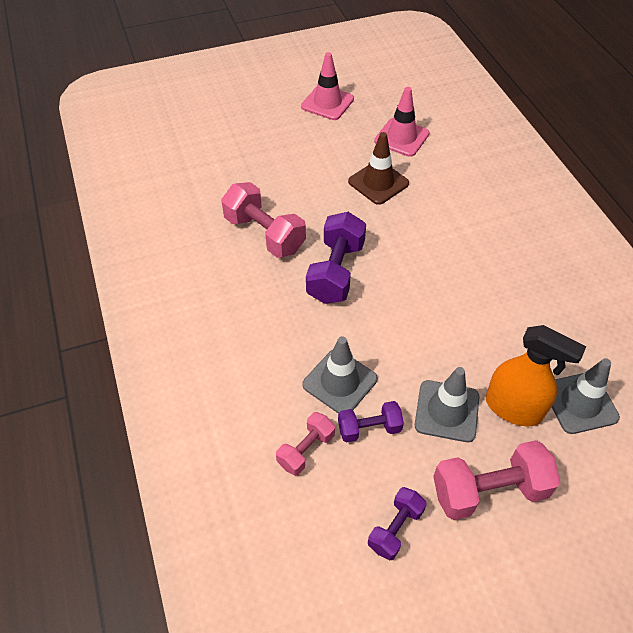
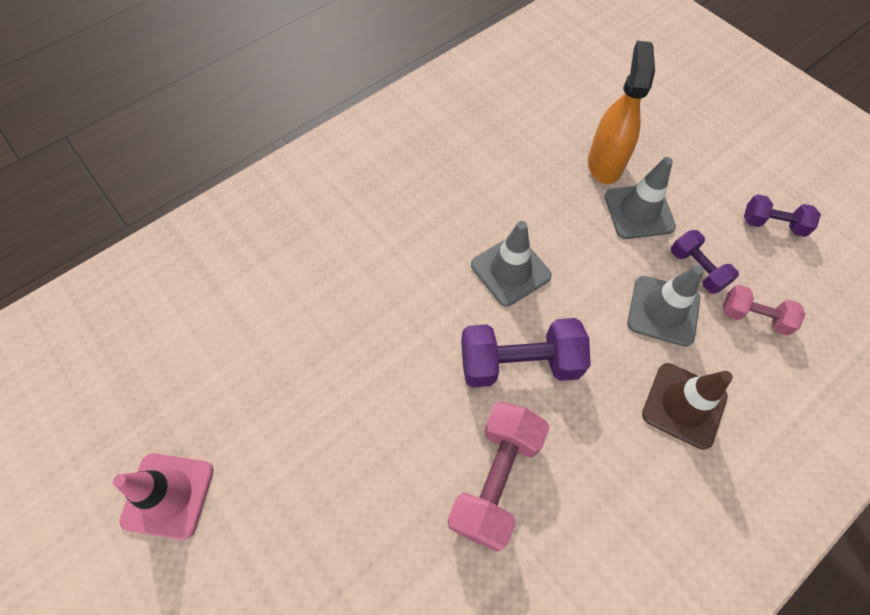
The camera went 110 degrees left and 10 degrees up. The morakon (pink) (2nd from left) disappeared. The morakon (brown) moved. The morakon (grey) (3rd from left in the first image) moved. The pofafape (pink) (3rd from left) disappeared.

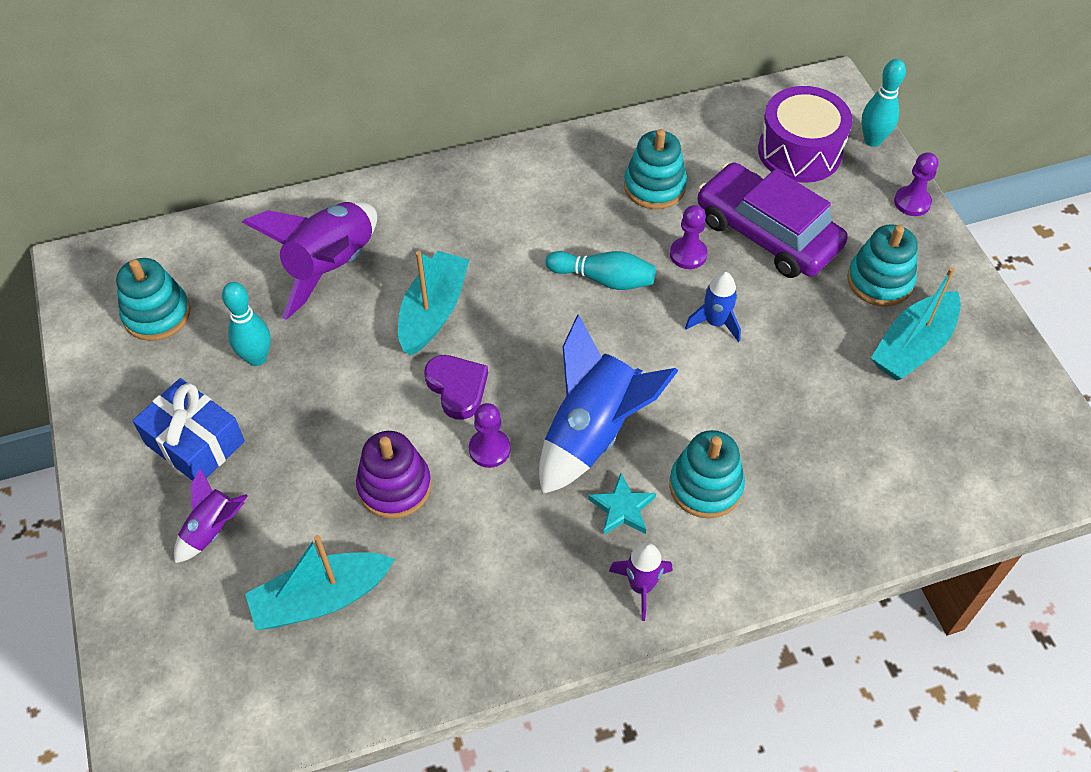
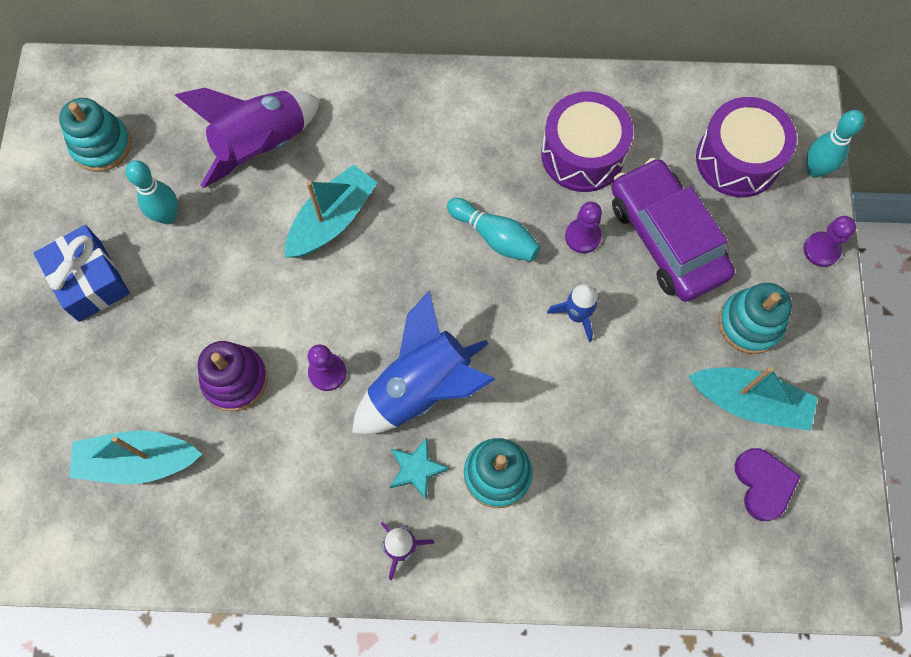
The camera went 20 degrees right and 15 degrees up. The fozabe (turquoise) (2nd from left) was replaced by the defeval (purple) (1st from left). The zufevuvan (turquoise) (3rd from left) turned 135 degrees counterclockwise. The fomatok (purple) moved. The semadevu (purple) (1st from left) disappeared.

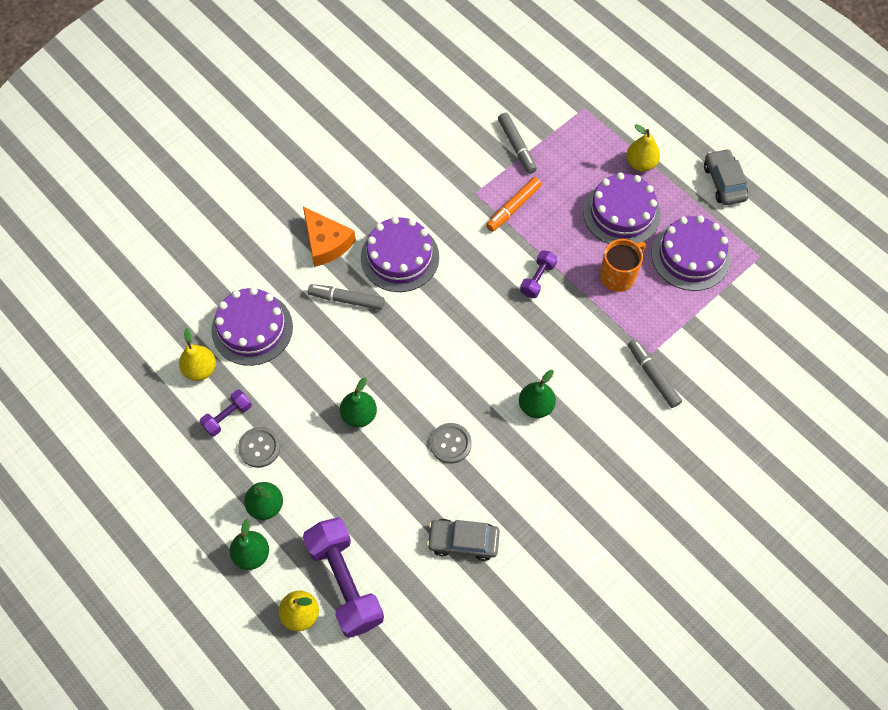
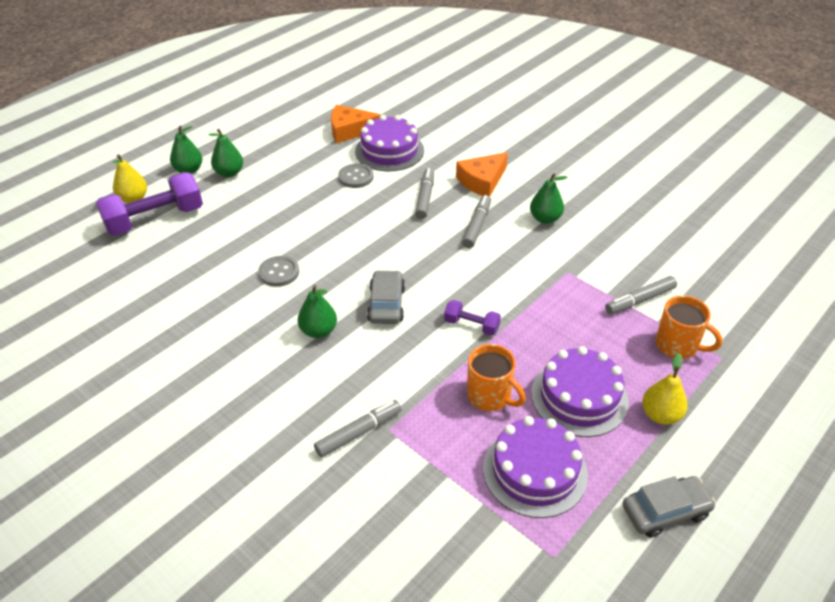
The camera went 85 degrees right and 20 degrees down. The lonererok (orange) disappeared. The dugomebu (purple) (2nd from left) was replaced by the lonererok (grey) (3rd from left). The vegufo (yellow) (1st from left) was replaced by the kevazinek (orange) (1st from left). The vegufo (green) (3rd from left in the first image) moved. The pofafape (purple) (1st from left) disappeared. The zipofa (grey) (1st from left in the first image) moved. The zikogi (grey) (1st from left) moved. The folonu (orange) (2nd from left) appeared.

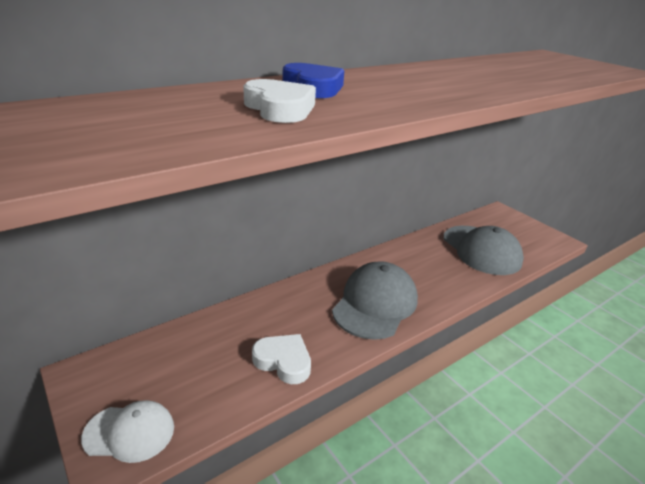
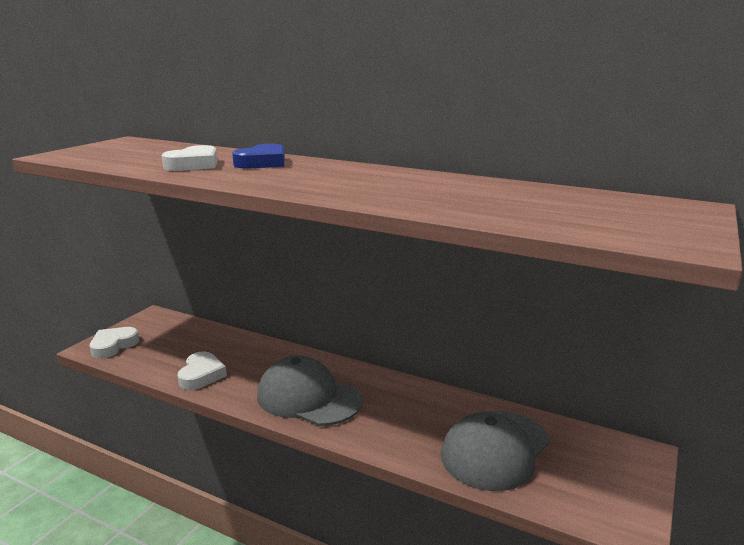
The camera went 65 degrees right and 10 degrees down. The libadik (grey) (1st from left) turned 150 degrees counterclockwise. The libadik (white) was replaced by the fomatok (white) (1st from left).

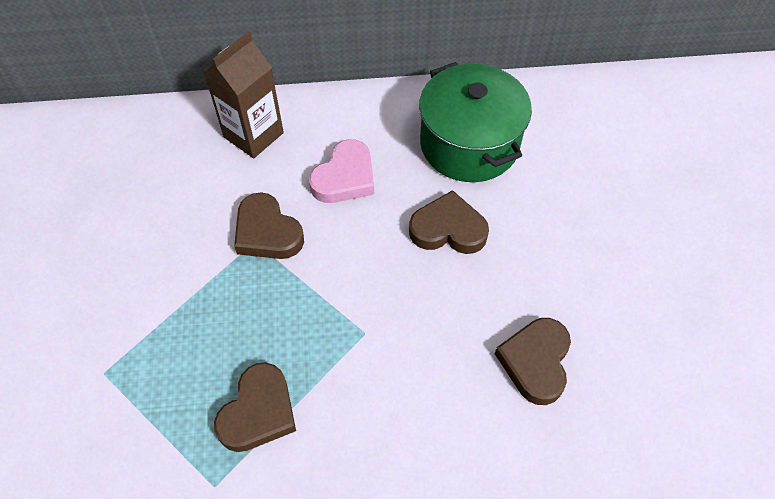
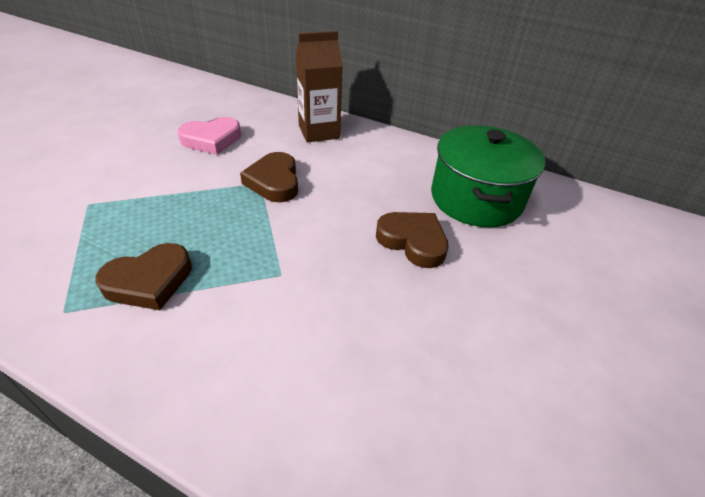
The camera went 30 degrees right and 15 degrees down. The fomatok (pink) moved. The fomatok (brown) (4th from left) disappeared.

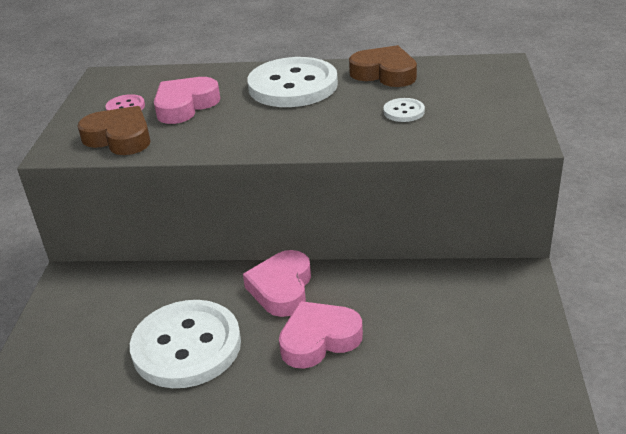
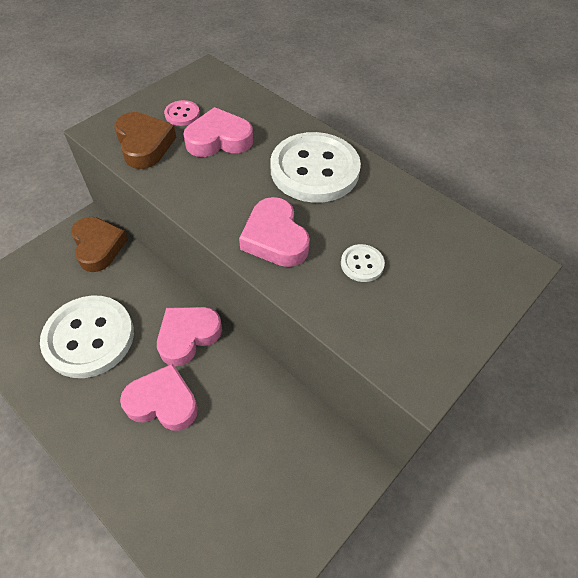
The camera went 35 degrees right and 20 degrees up. The fomatok (brown) (2nd from left in the first image) moved. The fomatok (pink) (4th from left) appeared.

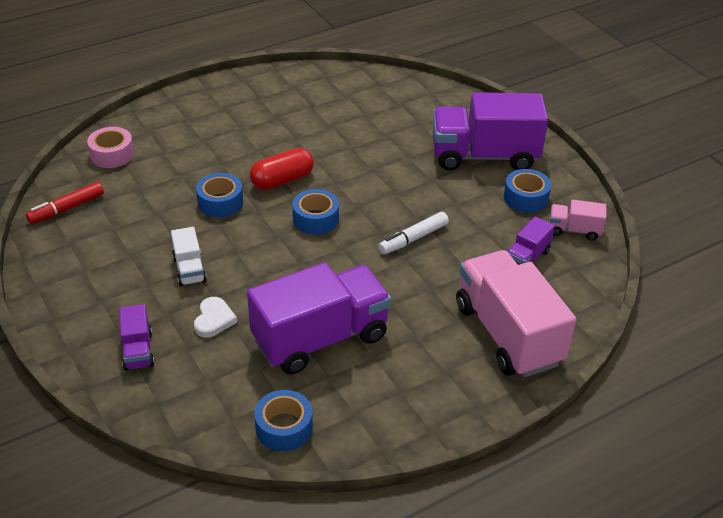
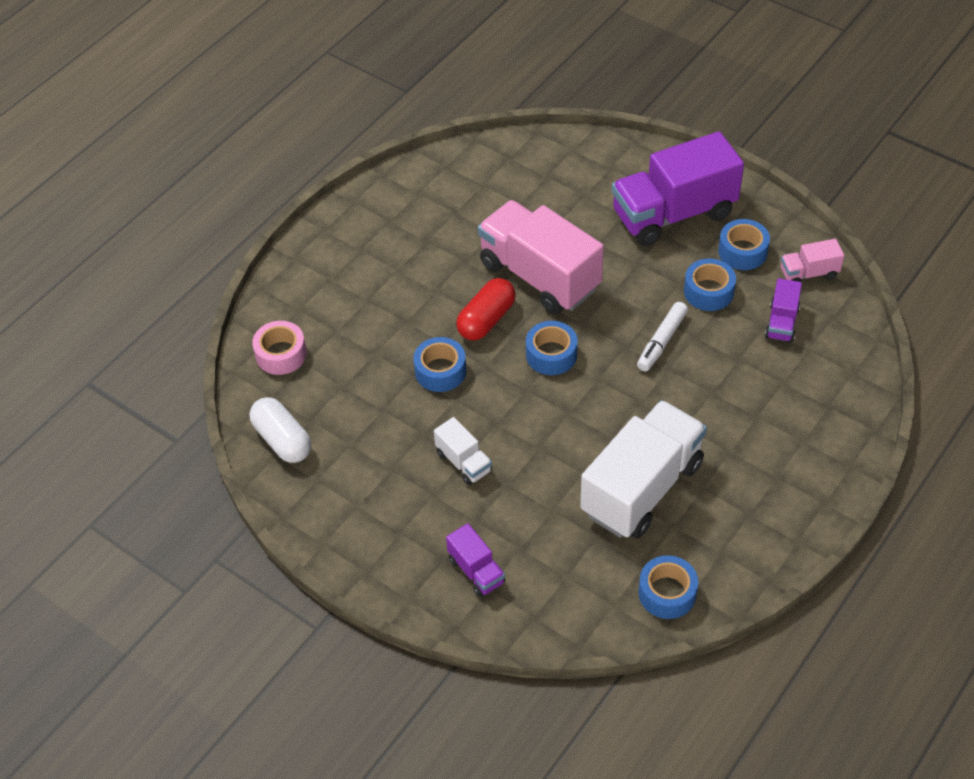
The camera went 20 degrees left and 10 degrees up. The lonererok (red) was replaced by the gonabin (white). The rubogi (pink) (1st from left) moved. The rubogi (purple) (2nd from left) became the rubogi (white) (2nd from left). The fomatok (white) disappeared. The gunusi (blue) (4th from left) appeared.

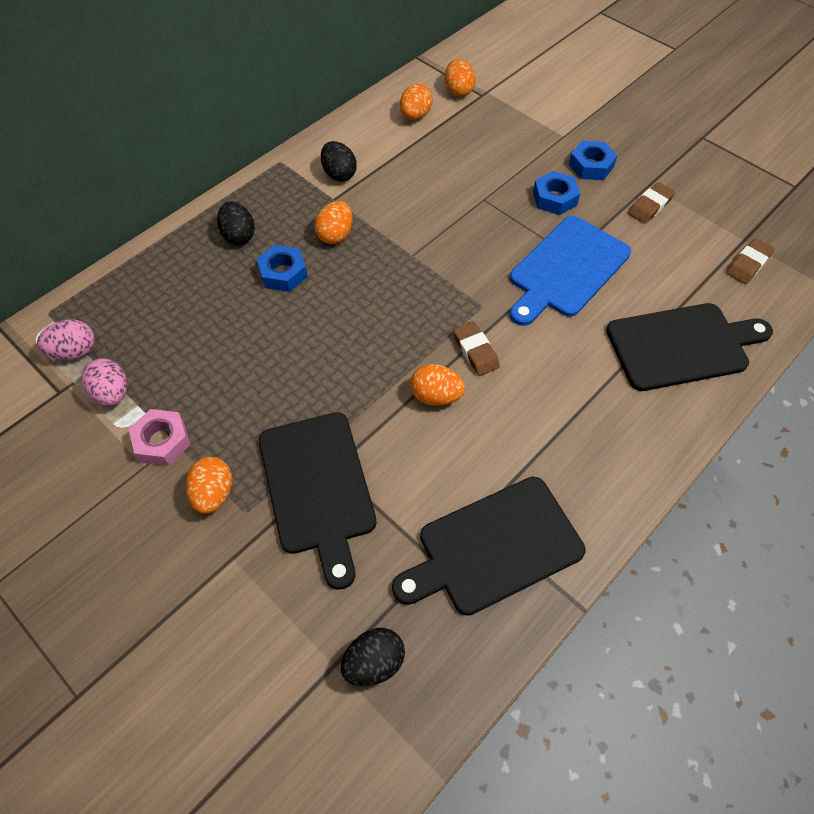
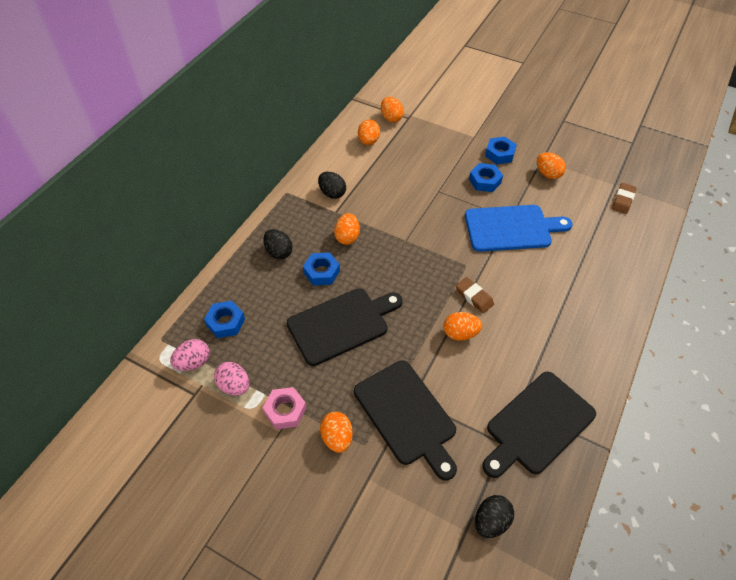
The camera went 15 degrees left and 5 degrees down. The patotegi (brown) (2nd from left) was replaced by the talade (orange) (6th from left). The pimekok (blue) turned 120 degrees counterclockwise. The pimekok (black) (3rd from left in the first image) moved. The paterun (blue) (1st from left) appeared.

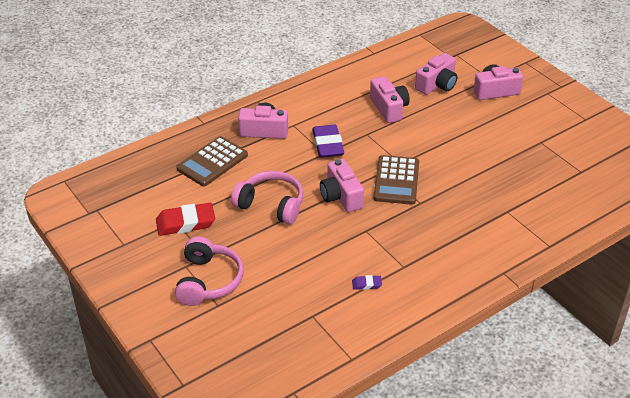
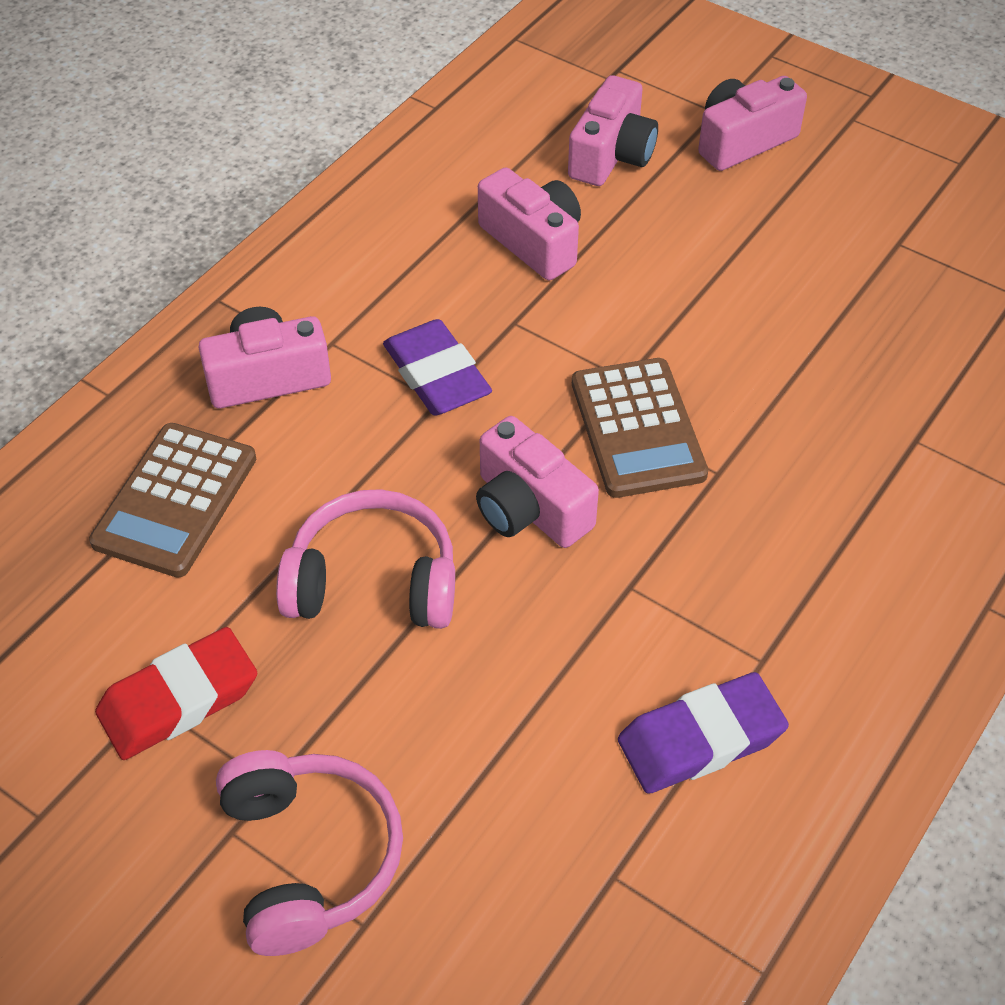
The camera went 20 degrees left and 10 degrees up. The patotegi (purple) (2nd from left) changed to 2.12 times the size.

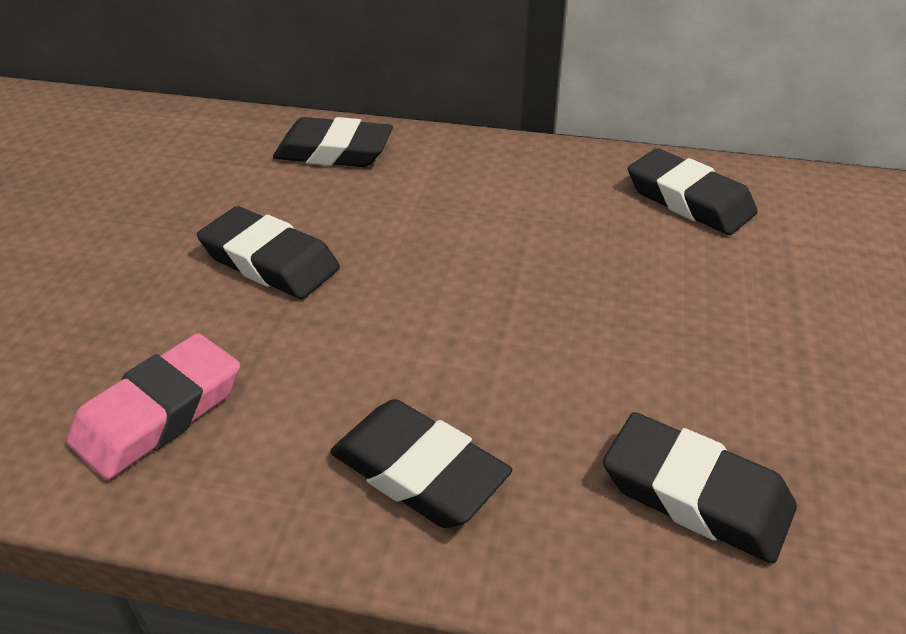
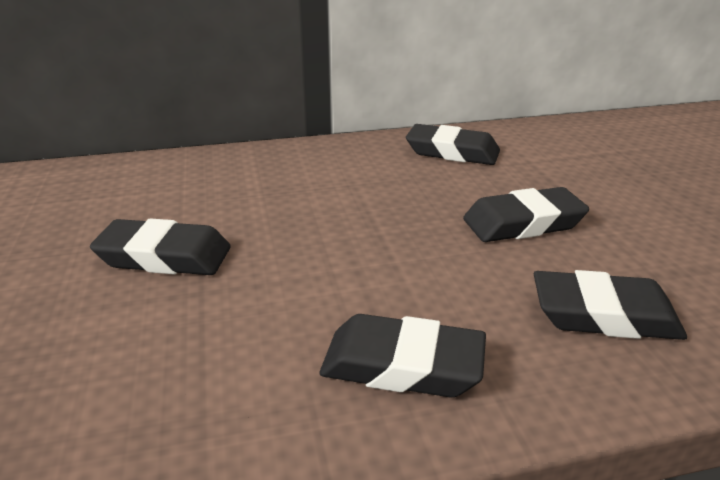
The camera went 25 degrees left and 10 degrees down. The patotegi (black) (2nd from left in the first image) moved. The patotegi (pink) disappeared.

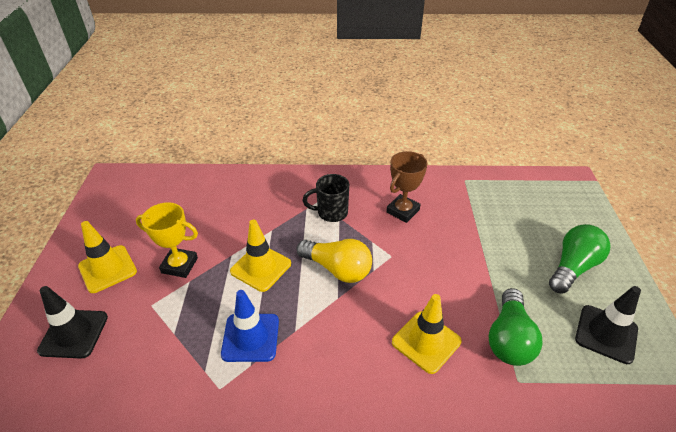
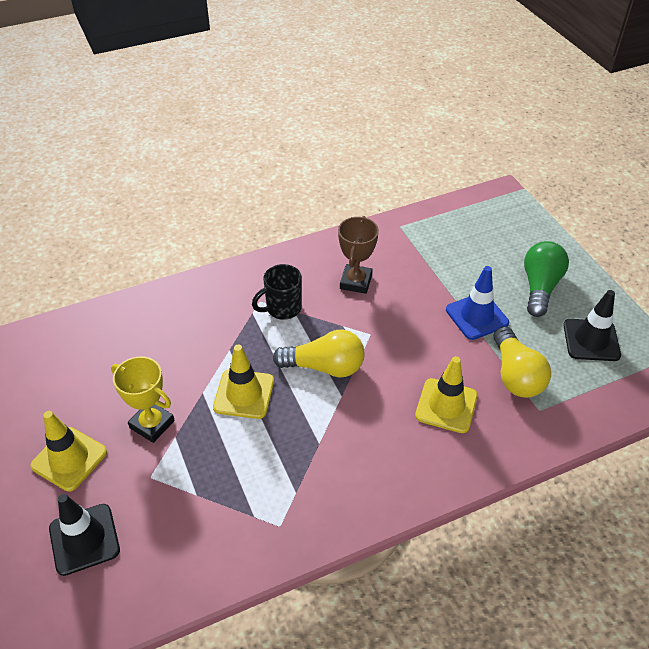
The camera went 25 degrees left and 5 degrees up. The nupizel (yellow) turned 45 degrees clockwise. The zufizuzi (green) (1st from left) became the zufizuzi (yellow) (2nd from left). The morakon (blue) moved.

